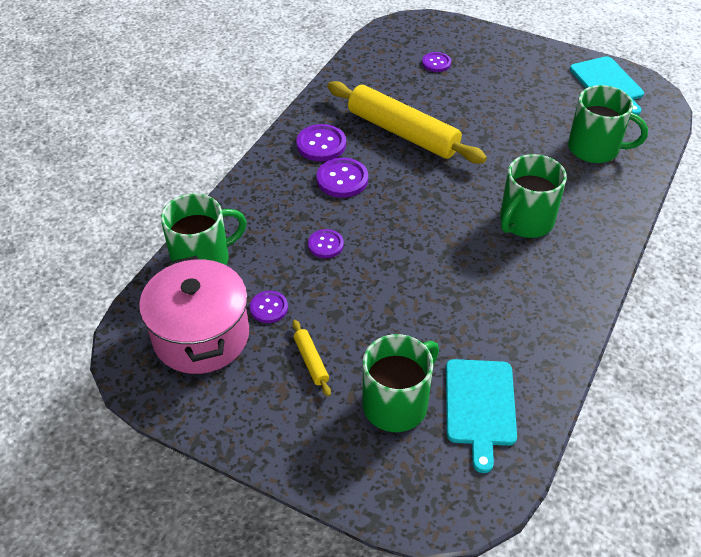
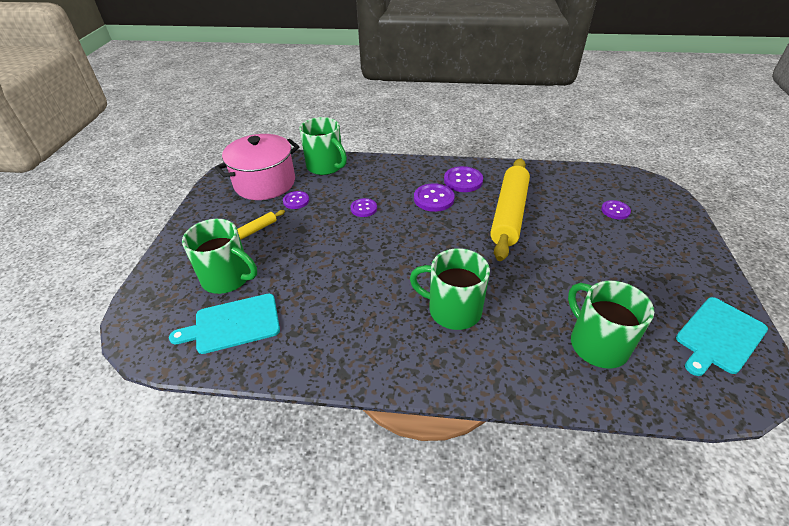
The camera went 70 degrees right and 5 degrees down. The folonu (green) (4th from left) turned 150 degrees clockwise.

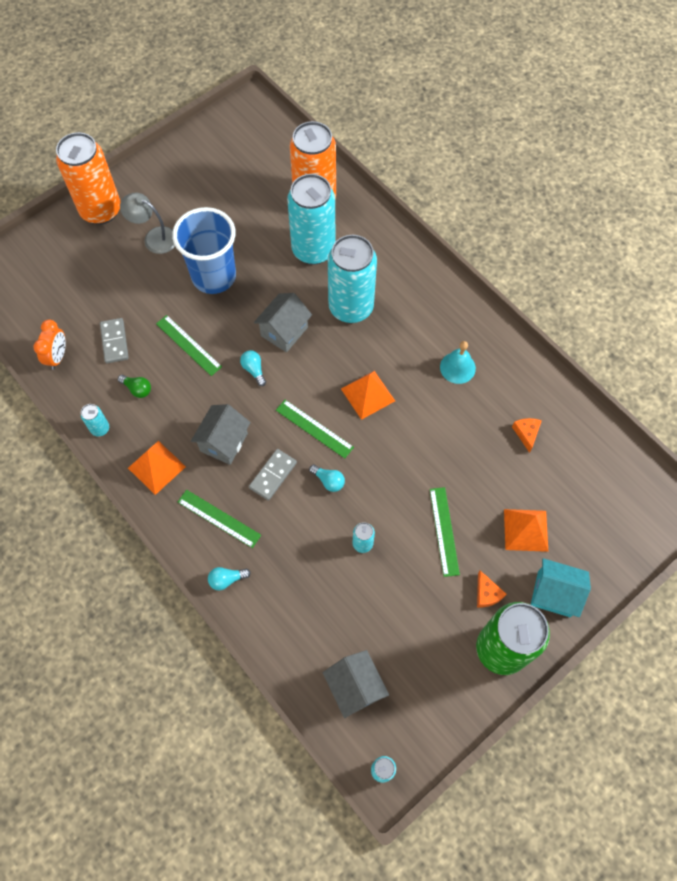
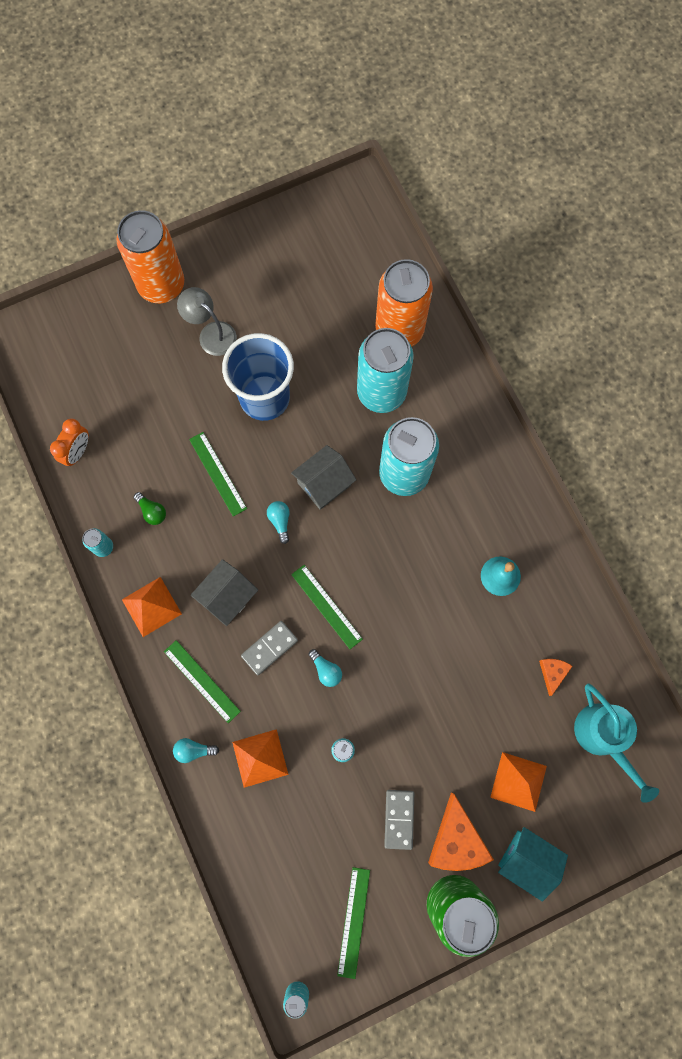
The camera went 15 degrees right and 10 degrees up. The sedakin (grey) (1st from left in the first image) moved. The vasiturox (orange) (2nd from left) moved. The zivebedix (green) (4th from left) moved. The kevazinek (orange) (1st from left) changed to 1.93 times the size. The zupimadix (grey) (3rd from left) disappeared. The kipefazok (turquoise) appeared.

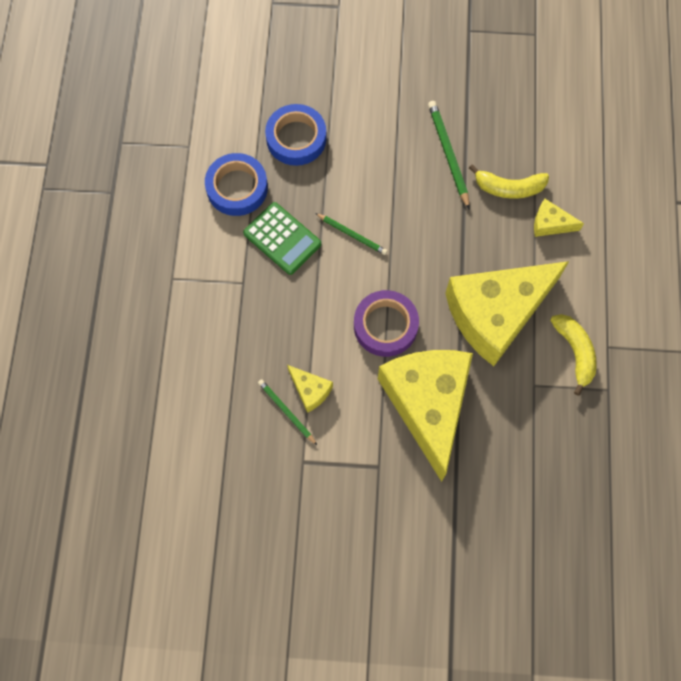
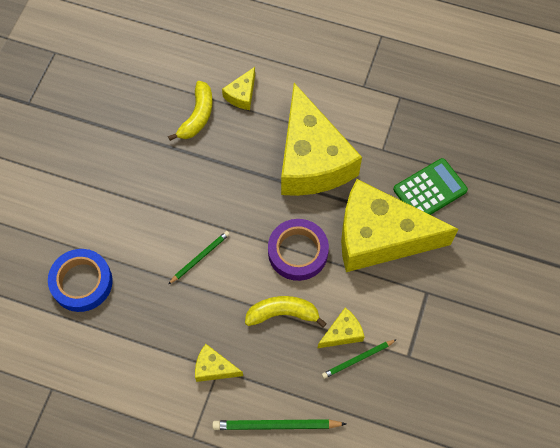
The camera went 75 degrees left and 5 degrees down. The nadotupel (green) (3rd from left in the first image) moved. The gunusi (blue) (1st from left) disappeared. The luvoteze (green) moved. The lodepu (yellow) (2nd from left) moved. The kevazinek (yellow) (1st from left) appeared.

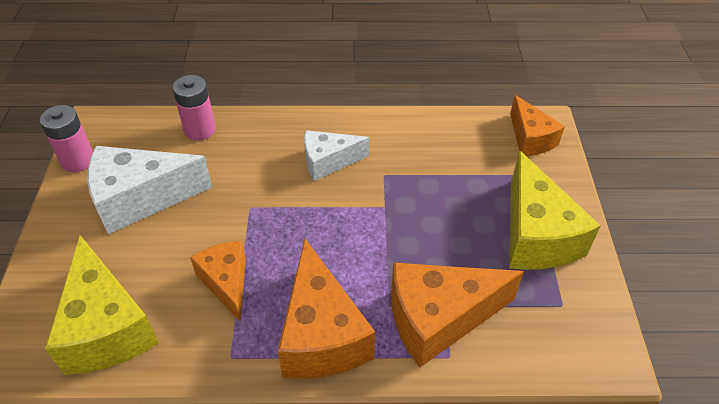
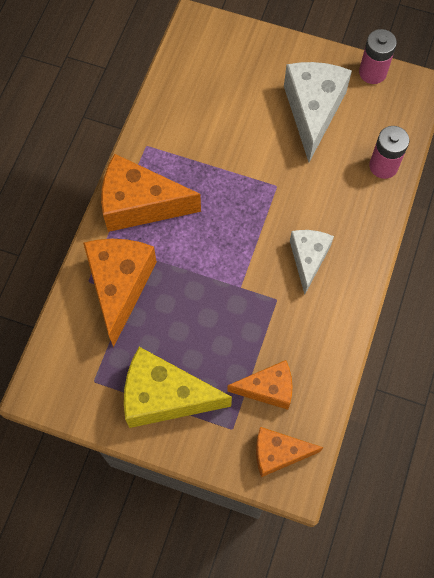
The camera went 110 degrees right and 20 degrees up. The kevazinek (yellow) (1st from left) disappeared. The kevazinek (orange) (1st from left in the first image) moved.

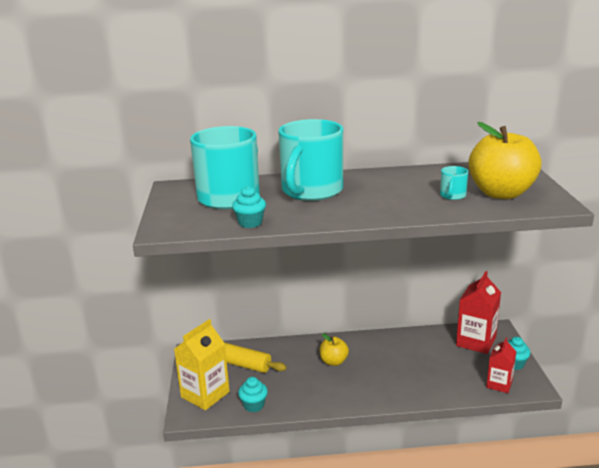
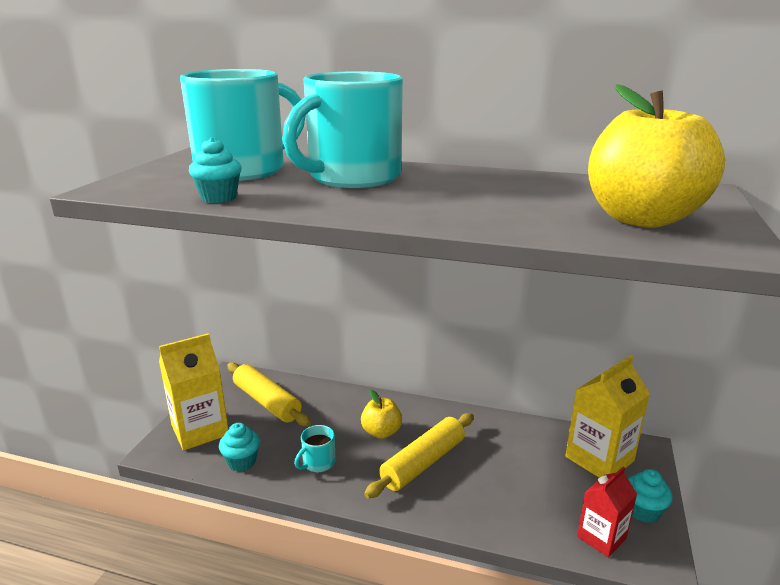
The camera went 20 degrees right and 0 degrees up. The folonu (turquoise) (3rd from left in the first image) moved. The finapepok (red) (1st from left) became the finapepok (yellow) (2nd from left). The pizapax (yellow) (2nd from left) appeared.

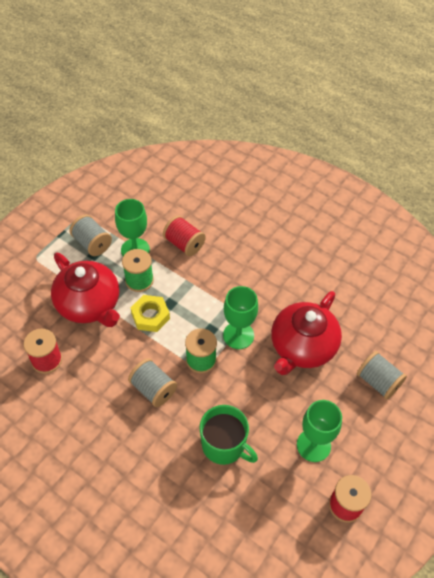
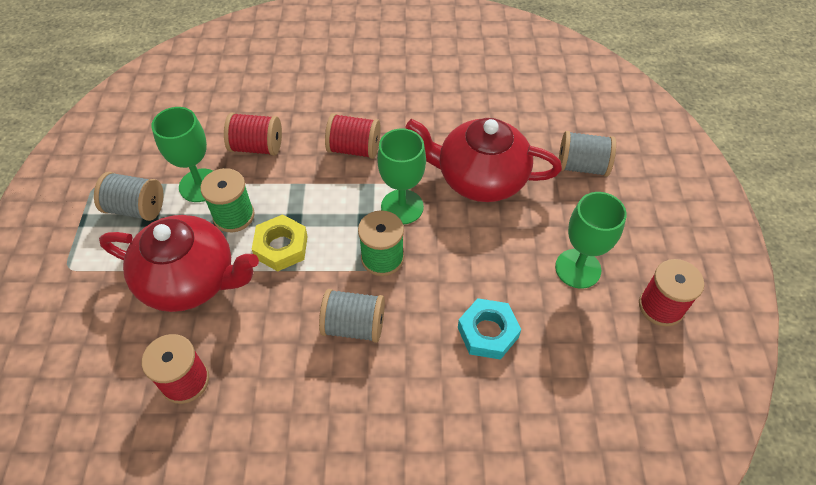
The camera went 35 degrees left and 0 degrees up. The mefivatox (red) (2nd from left) turned 105 degrees clockwise. The folonu (green) was replaced by the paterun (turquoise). The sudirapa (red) (3rd from left) appeared.

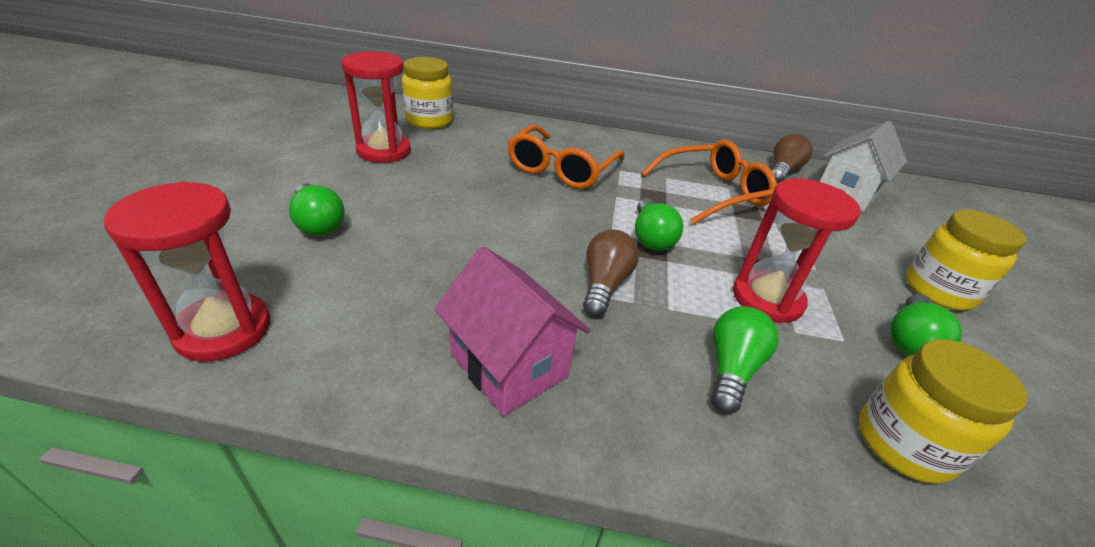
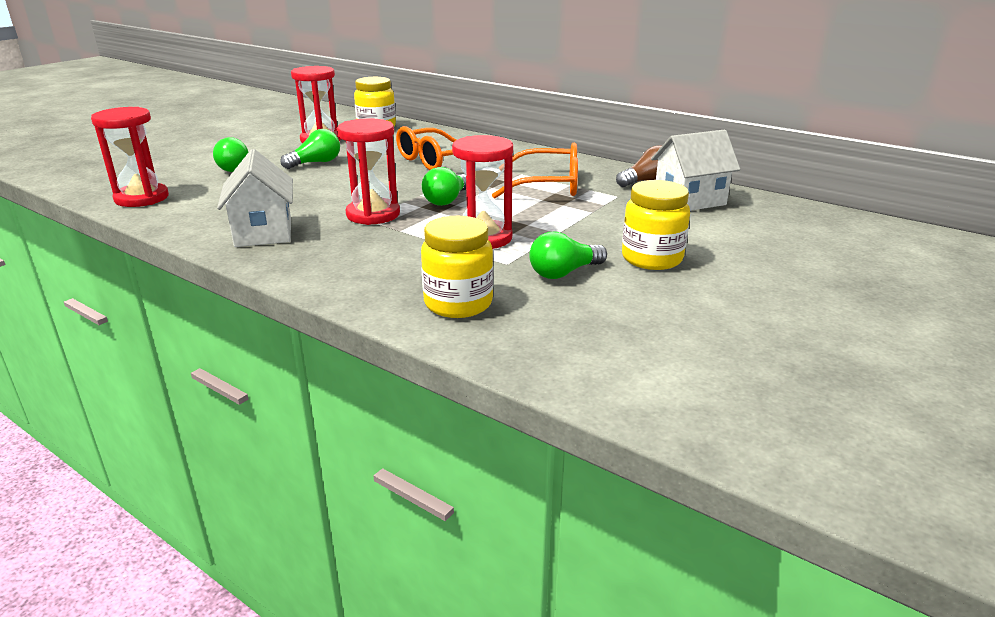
The camera went 30 degrees right and 10 degrees down. The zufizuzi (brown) (1st from left) was replaced by the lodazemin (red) (3rd from left). The zupimadix (pink) became the zupimadix (white) (1st from left). The zufizuzi (green) (3rd from left in the first image) moved.

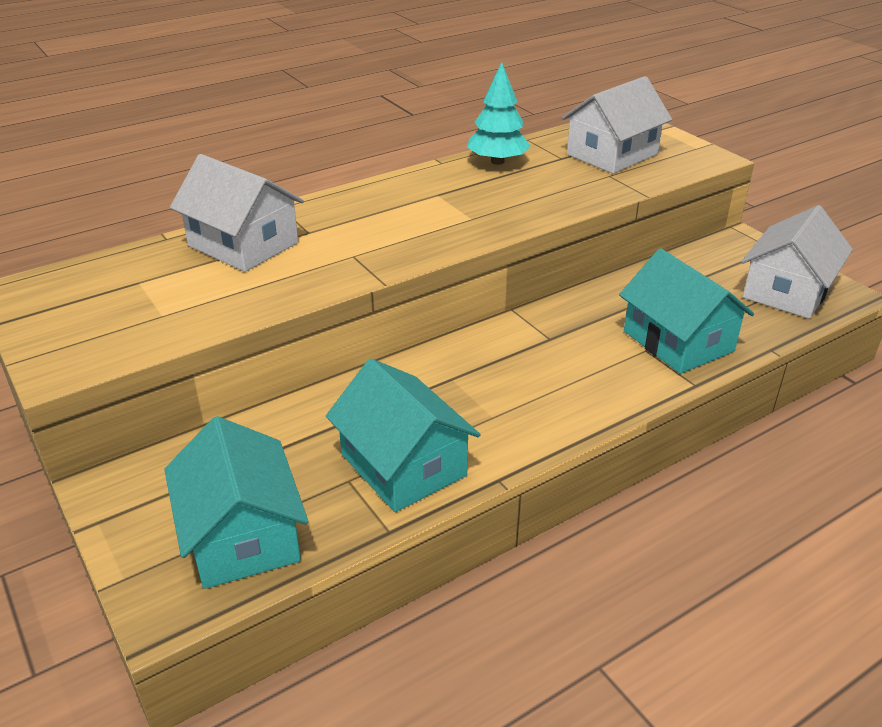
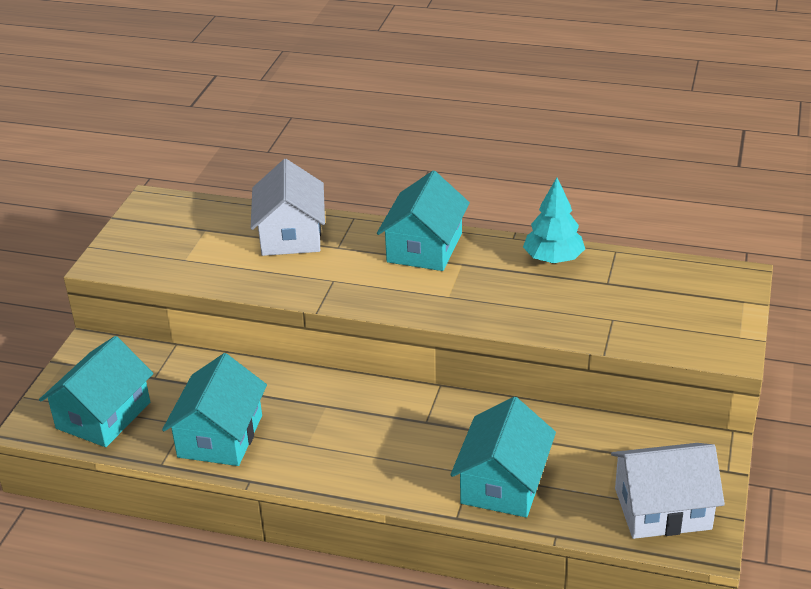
The camera went 50 degrees right and 0 degrees up. The zupimadix (white) (2nd from left) disappeared. The zupimadix (turquoise) (3rd from left) appeared.

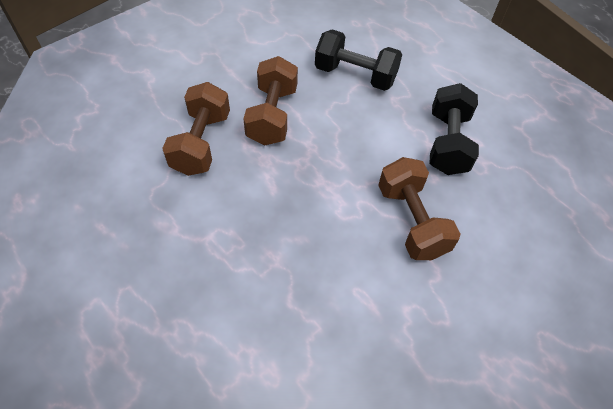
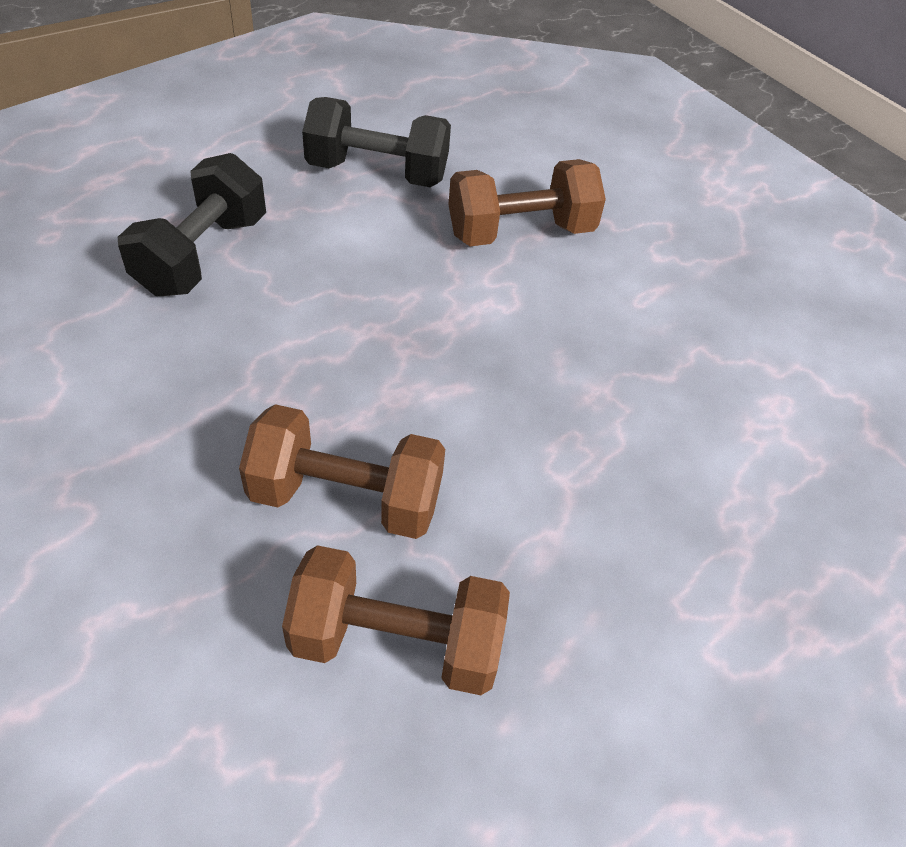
The camera went 90 degrees left and 5 degrees down. The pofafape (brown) (2nd from left) moved.

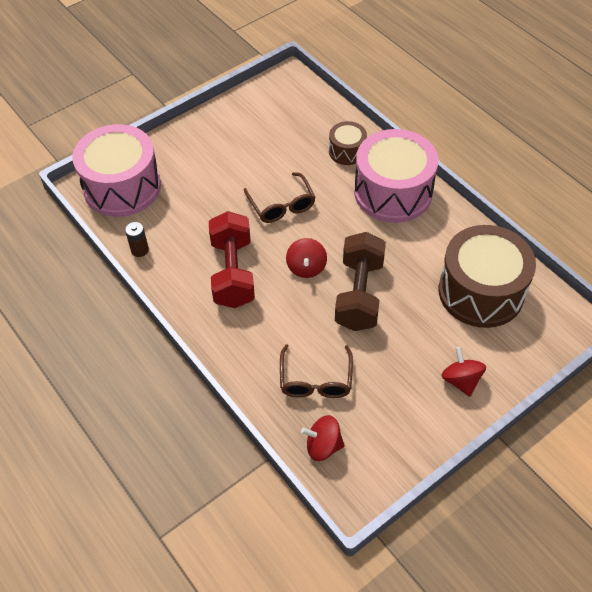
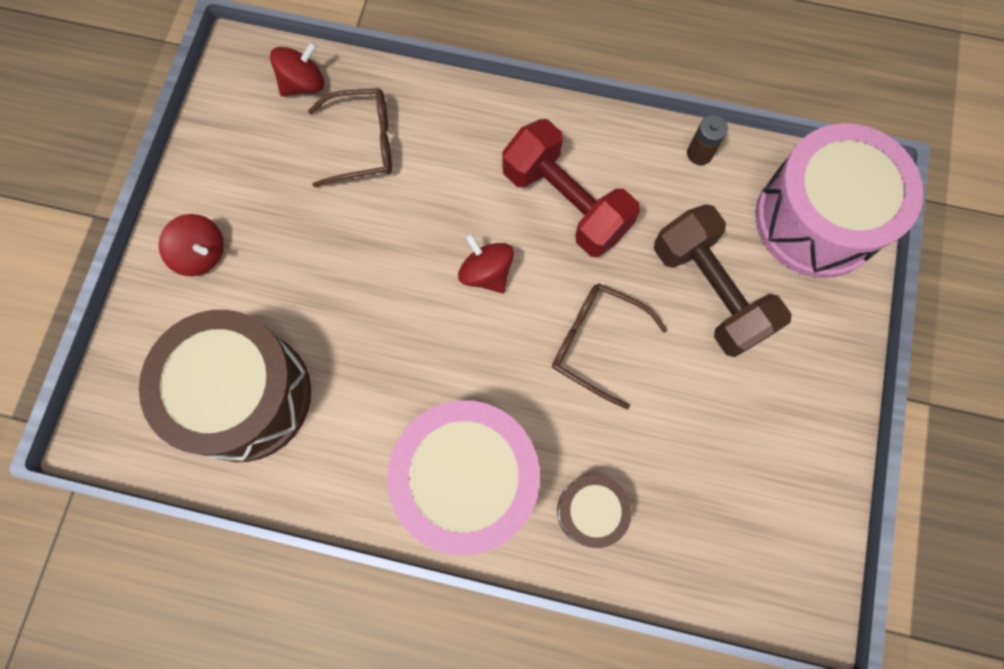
The camera went 140 degrees right and 20 degrees up. The pofafape (brown) moved. The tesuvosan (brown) (2nd from left in the first image) turned 120 degrees clockwise.

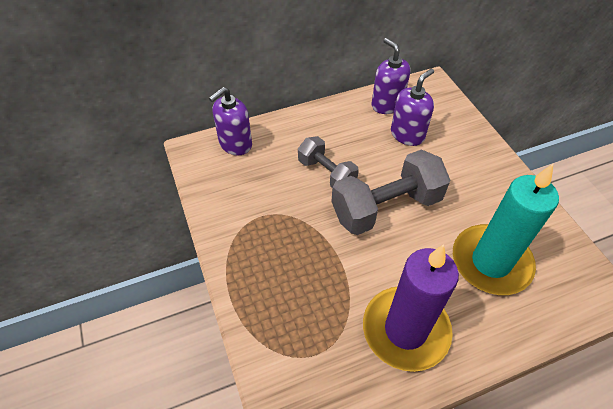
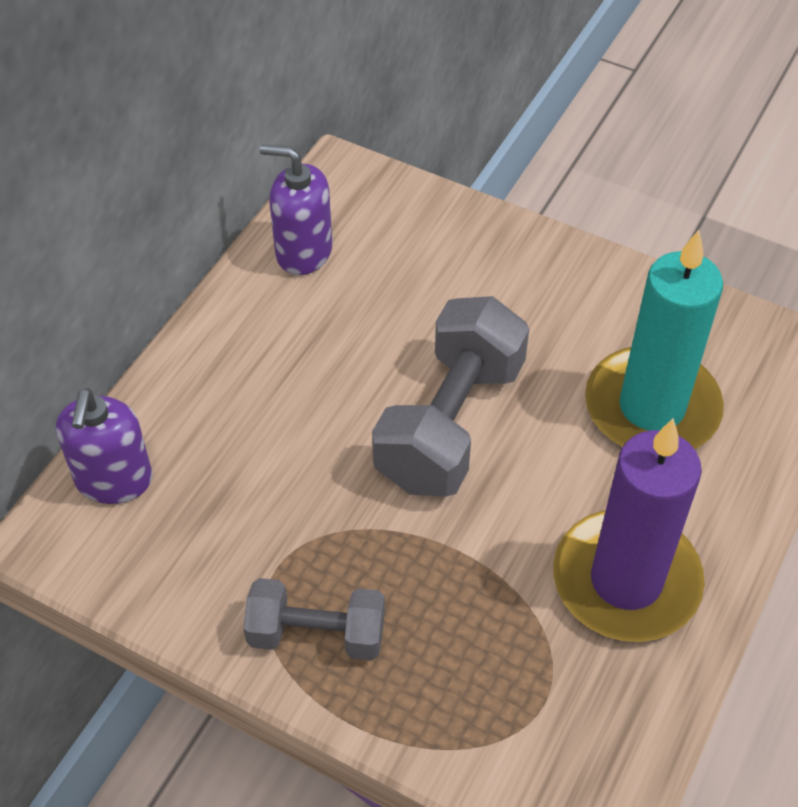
The camera went 40 degrees left and 0 degrees up. The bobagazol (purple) (3rd from left) disappeared. The pofafape (grey) (1st from left) moved.

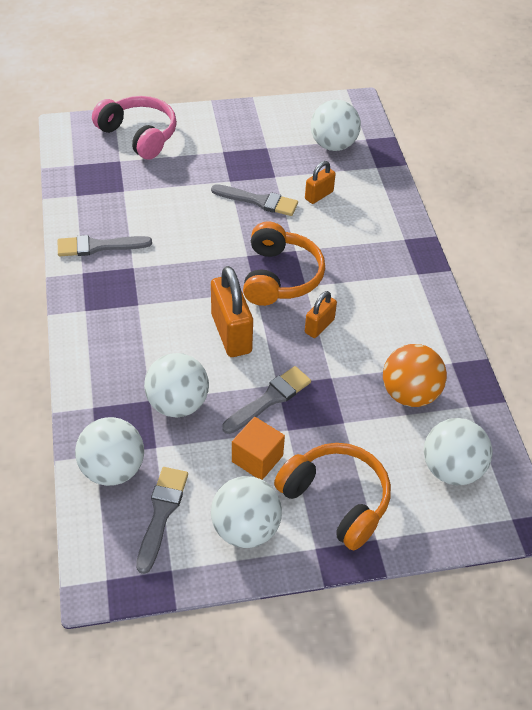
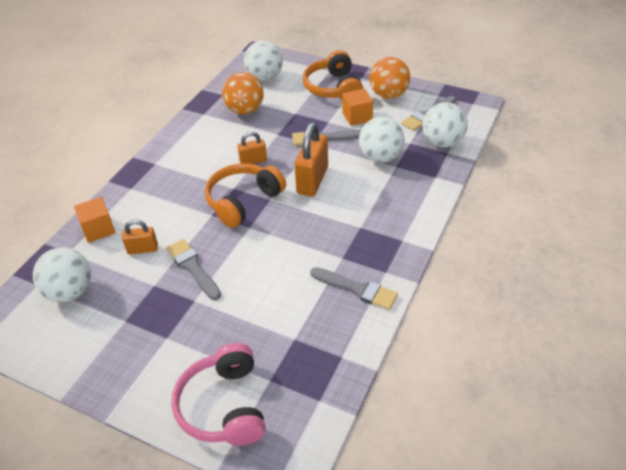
The camera went 140 degrees left and 5 degrees down. The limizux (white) (3rd from left) became the limizux (orange) (2nd from left). The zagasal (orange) (1st from left) appeared.

